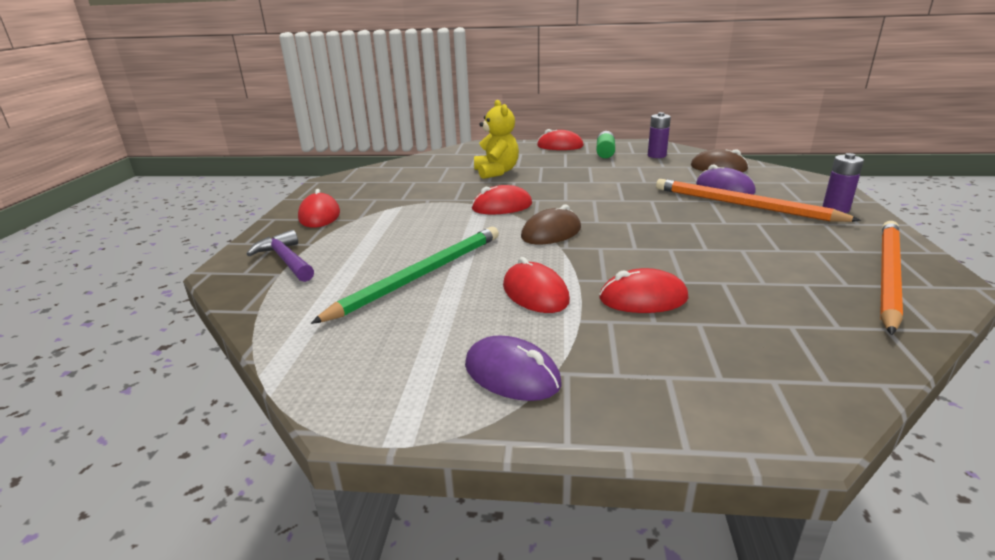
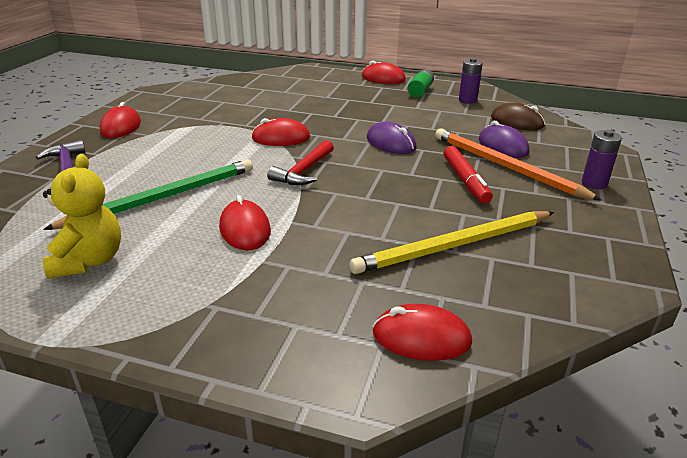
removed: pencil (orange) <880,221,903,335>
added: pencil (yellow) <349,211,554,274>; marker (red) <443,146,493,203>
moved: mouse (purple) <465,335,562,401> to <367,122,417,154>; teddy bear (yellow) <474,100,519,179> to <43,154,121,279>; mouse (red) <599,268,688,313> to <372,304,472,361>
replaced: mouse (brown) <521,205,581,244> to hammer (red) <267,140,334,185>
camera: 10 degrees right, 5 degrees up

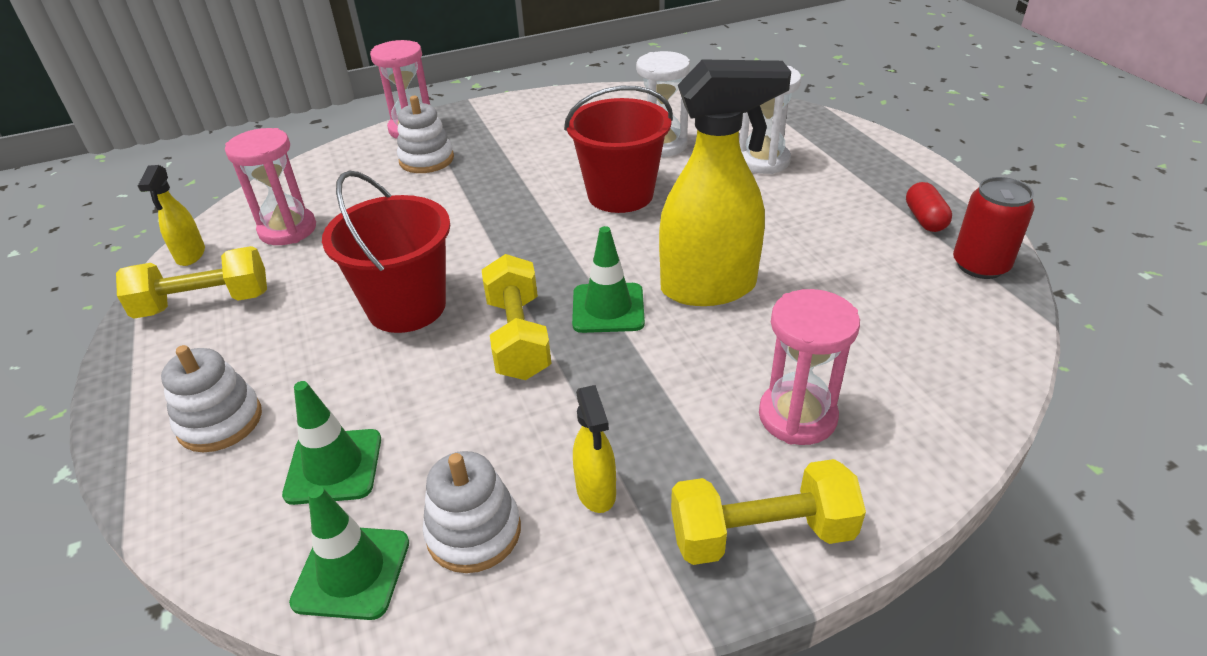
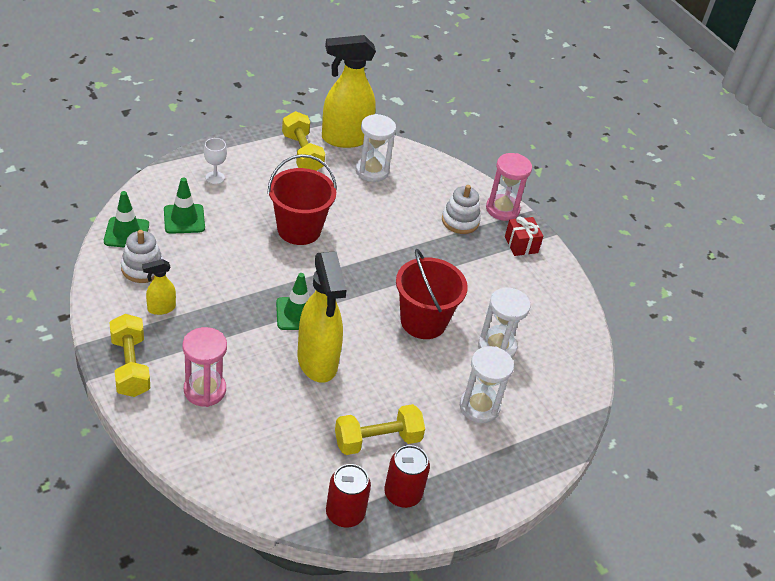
added: gift (red) <505,216,543,256>
moved: dumbbell (yellow) <482,254,552,380> to <335,404,425,455>
replaced: stacking toy (white) <161,345,262,452> to goblet (white) <204,138,227,184>; capsule (red) <906,182,952,232> to can (red) <384,445,430,508>
recoloured: hourglass (pink) <225,128,316,245> to hourglass (white) <356,114,396,182>
resized: spray bottle (yellow) <138,165,205,266> = <322,35,376,148> x2.13
camera: 75 degrees right, 5 degrees up

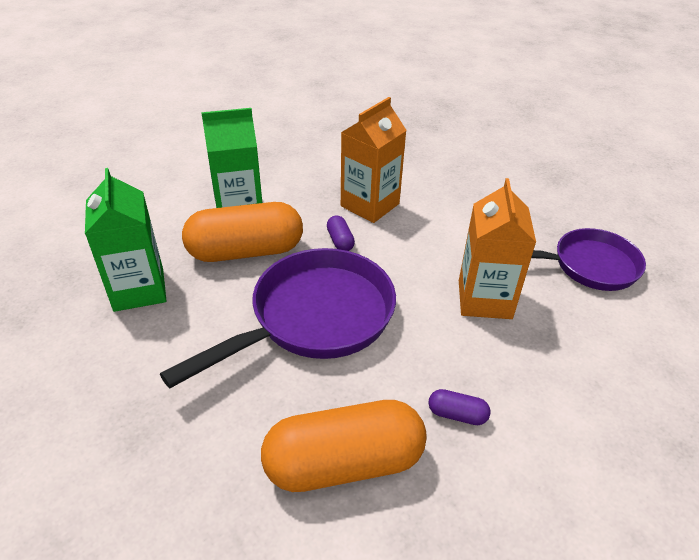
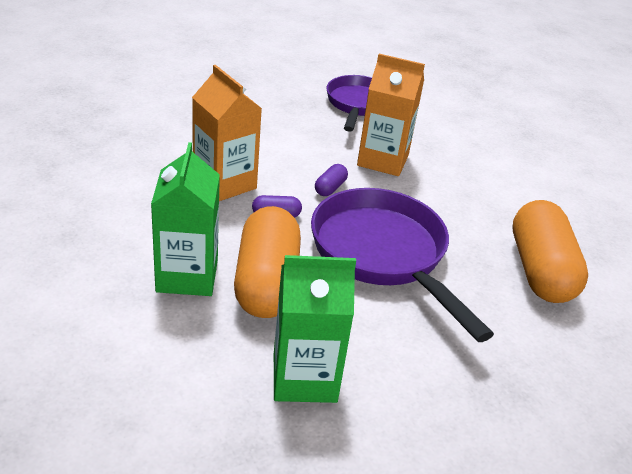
moved: capsule (purple) <428,389,491,425> to <315,164,348,196>
camera: 80 degrees left, 5 degrees down

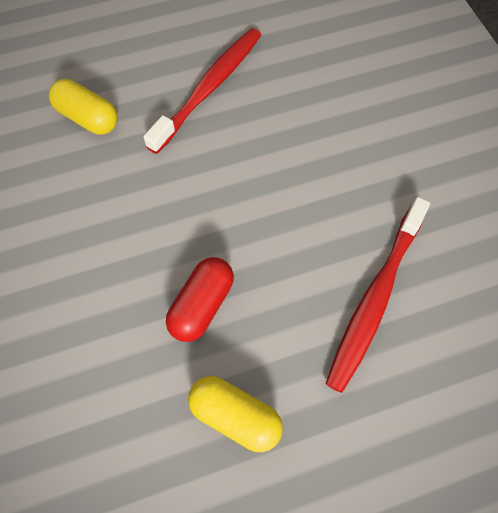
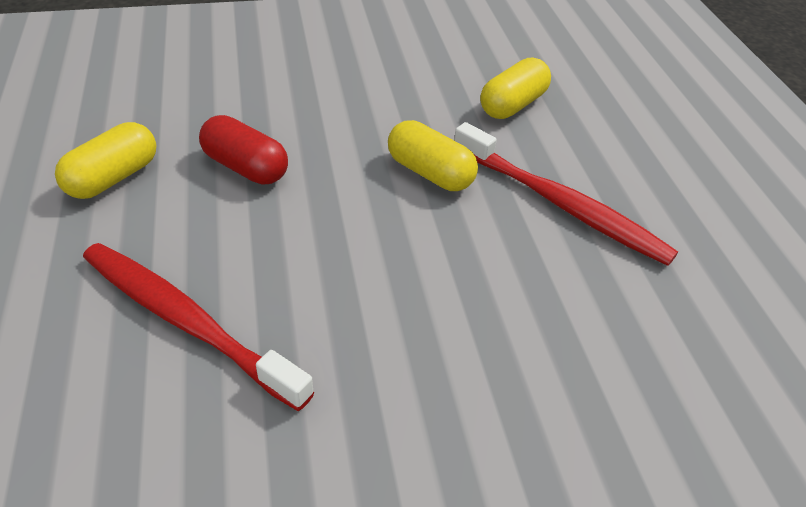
added: capsule (yellow) <388,120,478,191>
camera: 95 degrees right, 20 degrees down

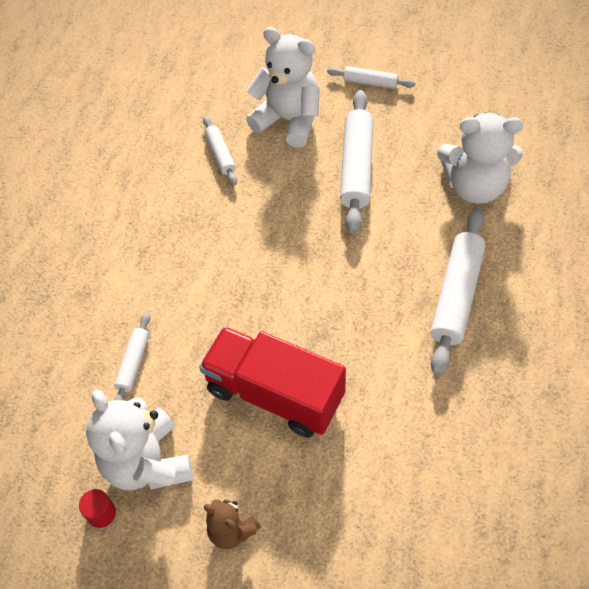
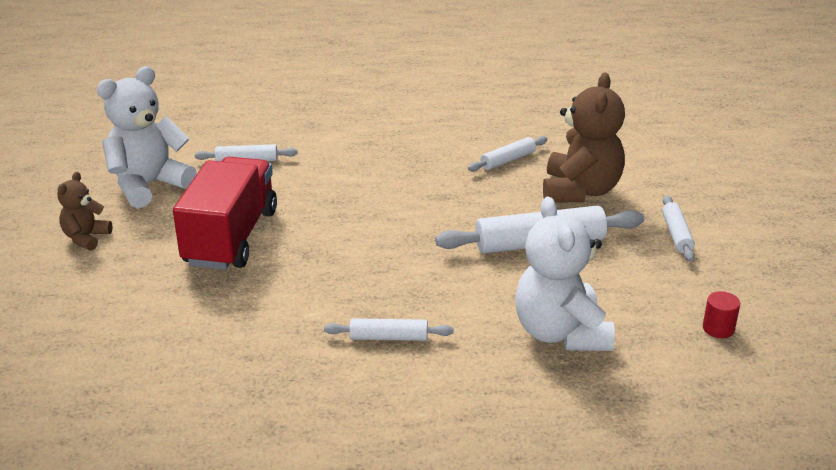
moved: cylinder (red) <79,489,116,528> to <703,291,740,338>
recoloured: teddy bear (white) <246,27,320,148> to teddy bear (brown) <543,72,625,203>
resized: rolling pin (white) <430,208,486,376> = <324,318,454,341> x0.54
camera: 70 degrees right, 25 degrees down

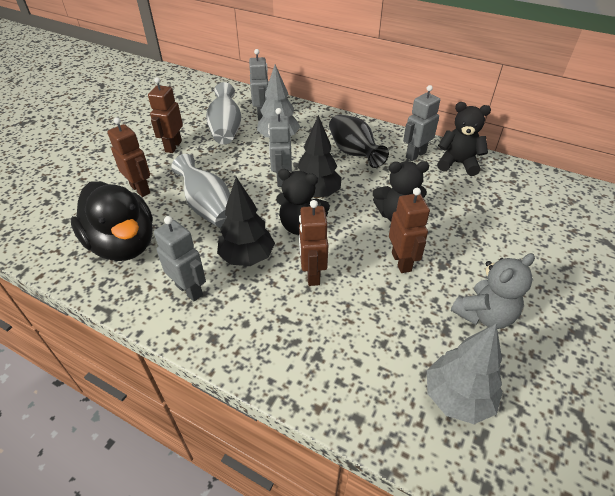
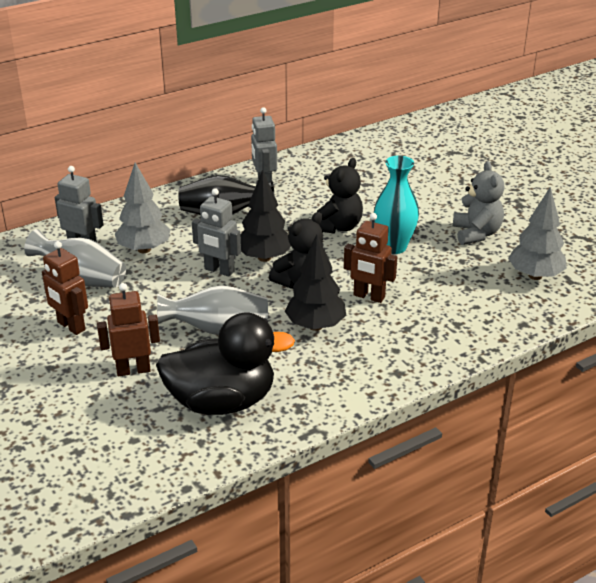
removed: robot (grey) <154,216,206,302>; teddy bear (black) <437,102,491,176>
replaced: robot (brown) <389,188,430,273> to vase (turquoise) <374,156,419,254>
camera: 60 degrees left, 10 degrees down

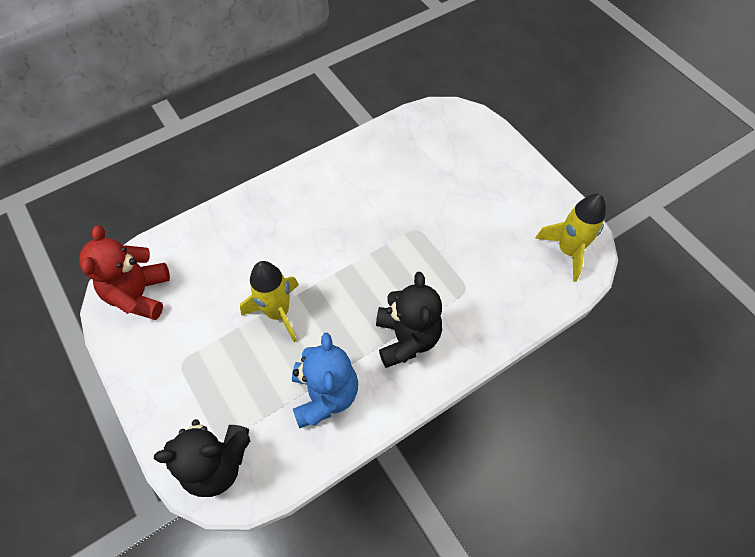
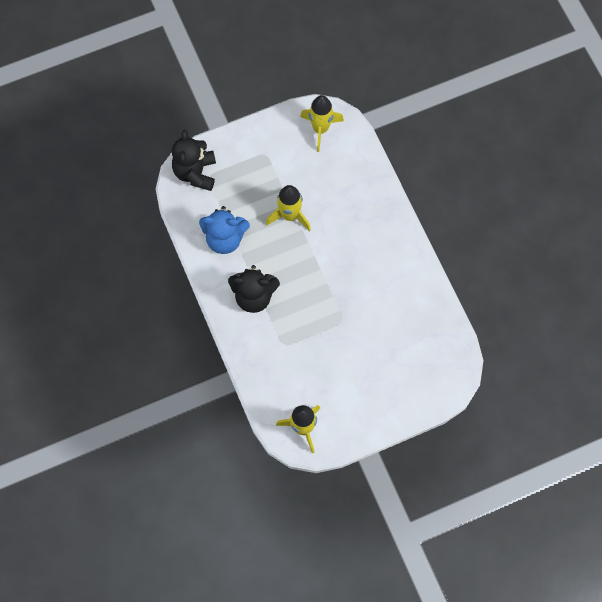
replaced: teddy bear (red) <79,225,170,320> to rocket (yellow) <300,95,344,152>
camera: 100 degrees right, 10 degrees up

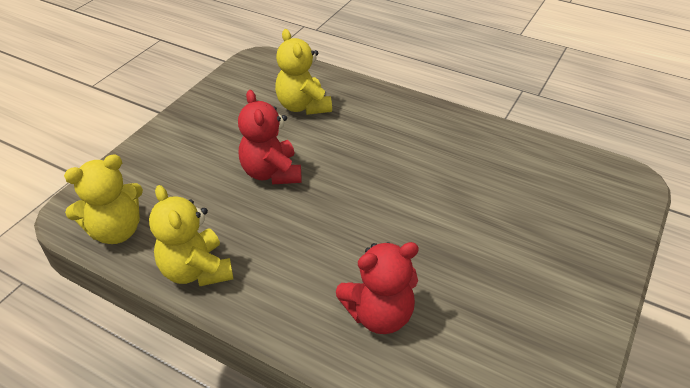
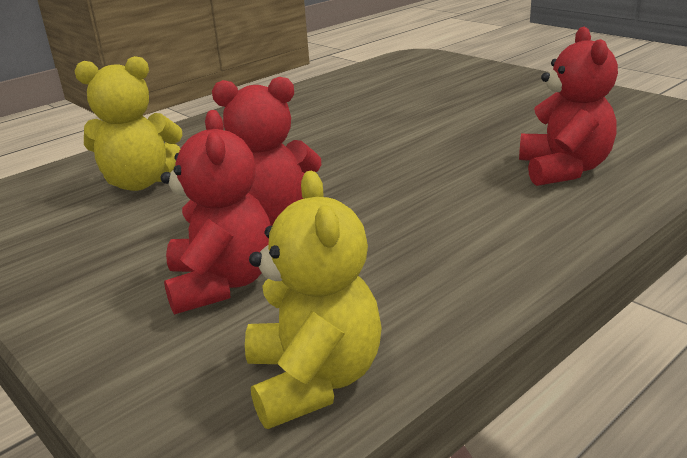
removed: teddy bear (yellow) <149,185,233,286>
added: teddy bear (red) <161,110,271,315>
camera: 70 degrees left, 15 degrees down

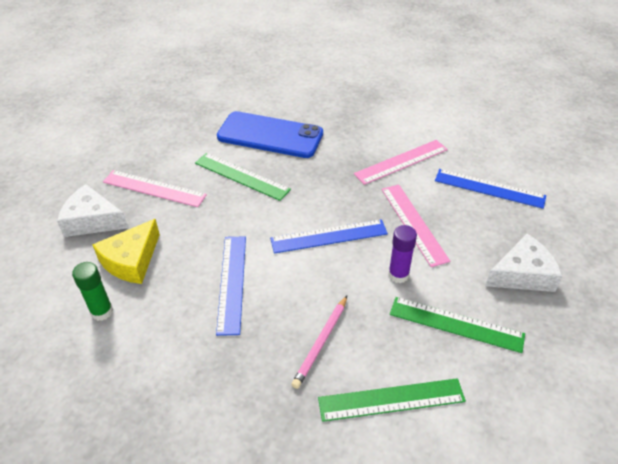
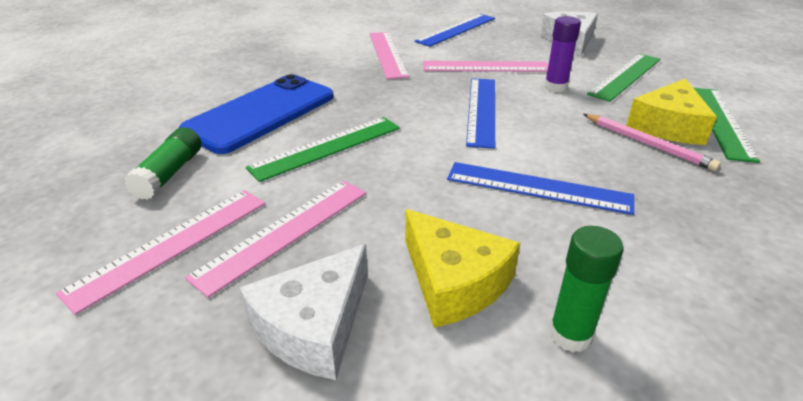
added: ruler (pink) <56,190,265,315>; glue stick (green) <124,127,201,200>; cheese (yellow) <626,79,717,145>
camera: 70 degrees left, 10 degrees down

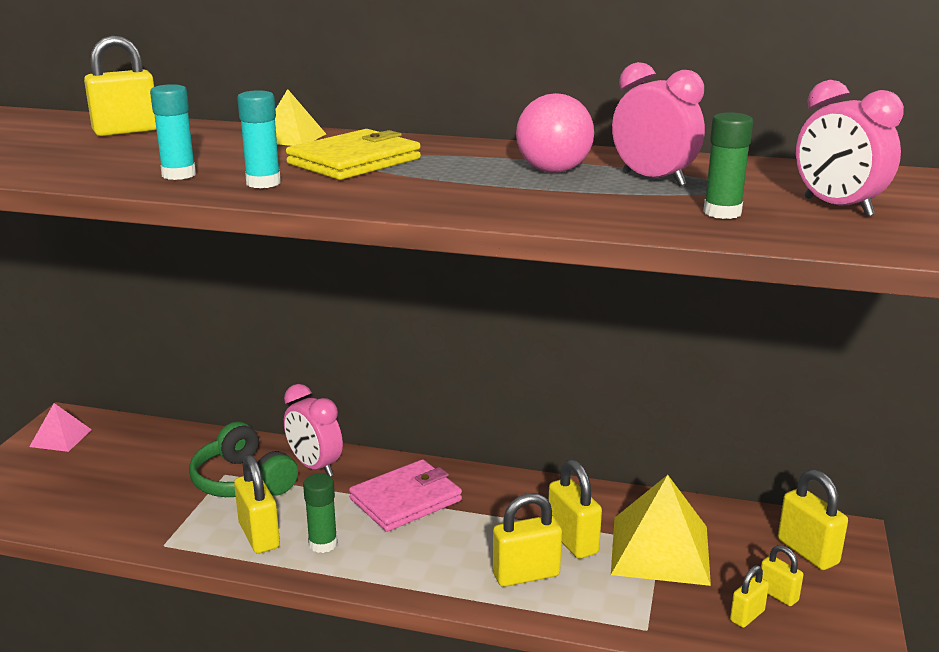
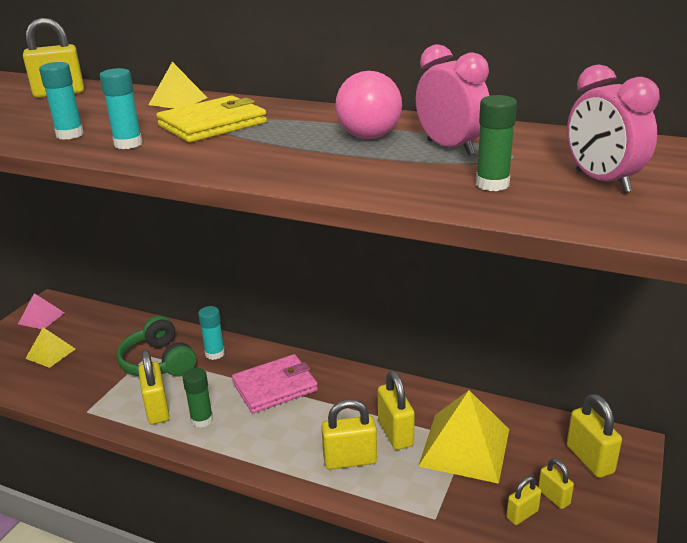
added: pyramid (yellow) <25,327,75,368>
replaced: clock (pink) <284,384,343,476> to glue stick (turquoise) <198,306,225,360>
camera: 10 degrees right, 5 degrees up

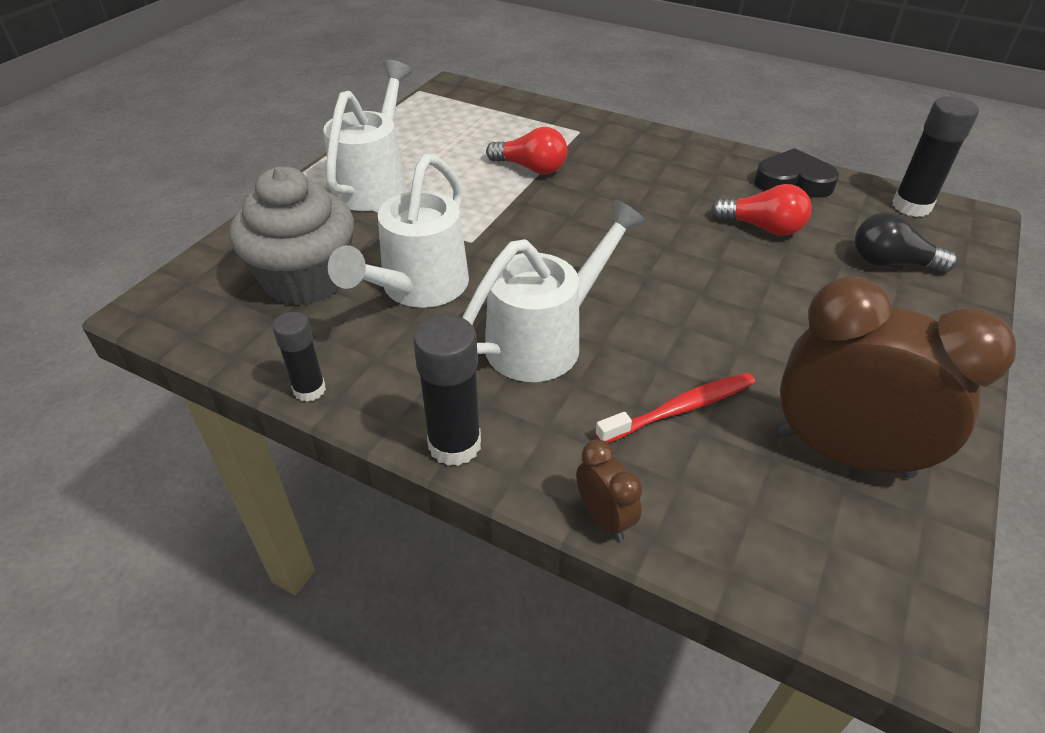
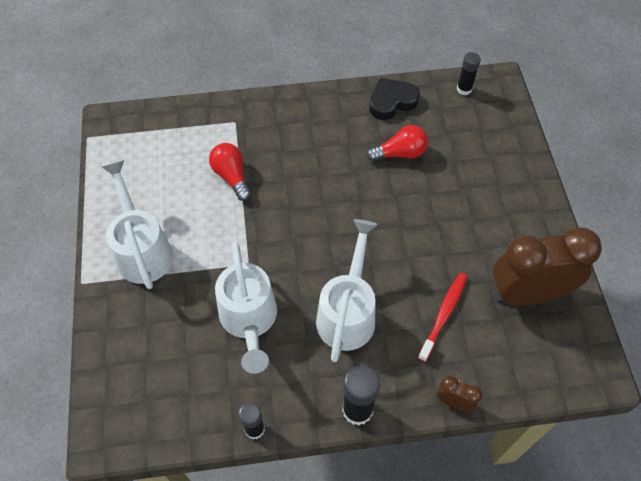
removed: cupcake (grey) <229,166,354,305>; light bulb (black) <855,212,958,273>
turned: light bulb (red) <486,127,567,174> = <209,143,251,201> 105 degrees counterclockwise
resized: glue stick (black) <892,96,979,217> = <457,52,481,95> x0.64
camera: 35 degrees left, 15 degrees up

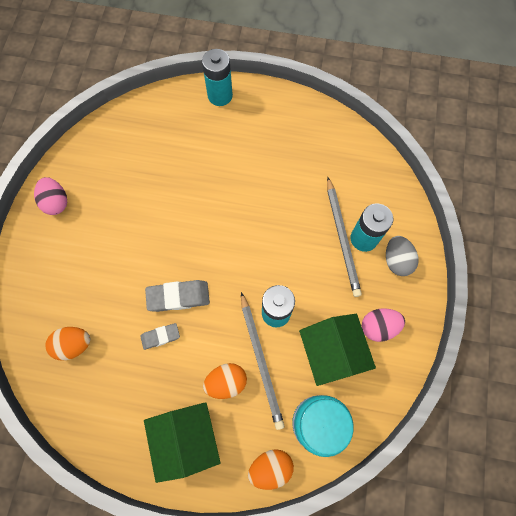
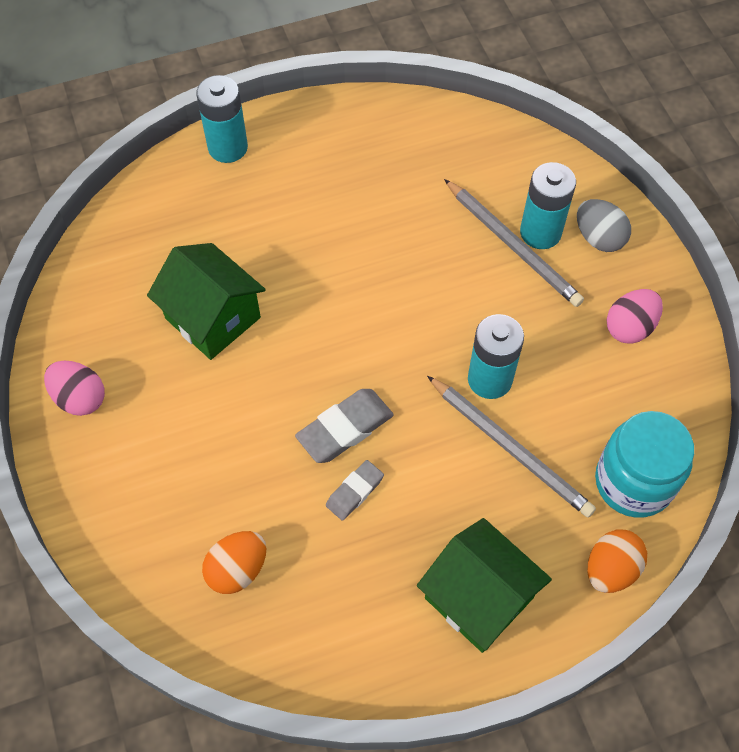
removed: egg (orange) <203,363,247,399>
moved: house (green) <299,314,376,386> to <147,243,266,360>
camera: 30 degrees left, 10 degrees down

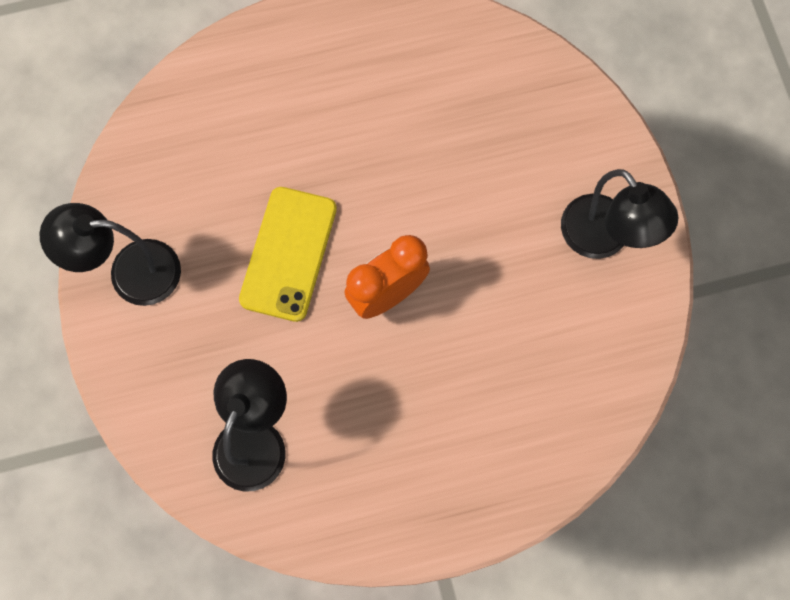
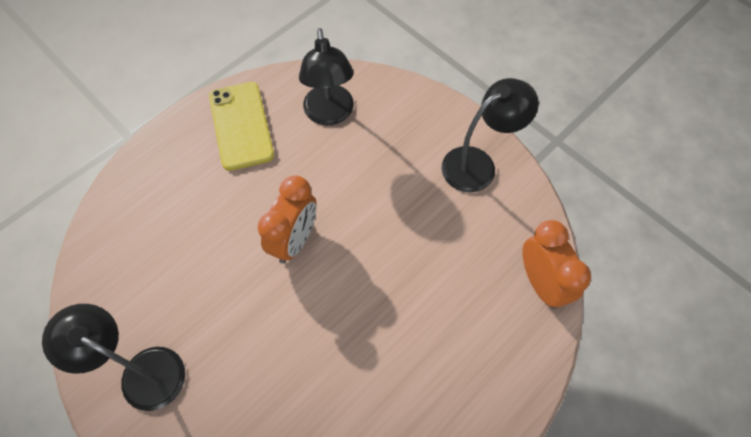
added: clock (orange) <523,220,591,309>
moved: phone (yellow) <239,187,337,322> to <209,82,274,171>
camera: 150 degrees right, 10 degrees down

